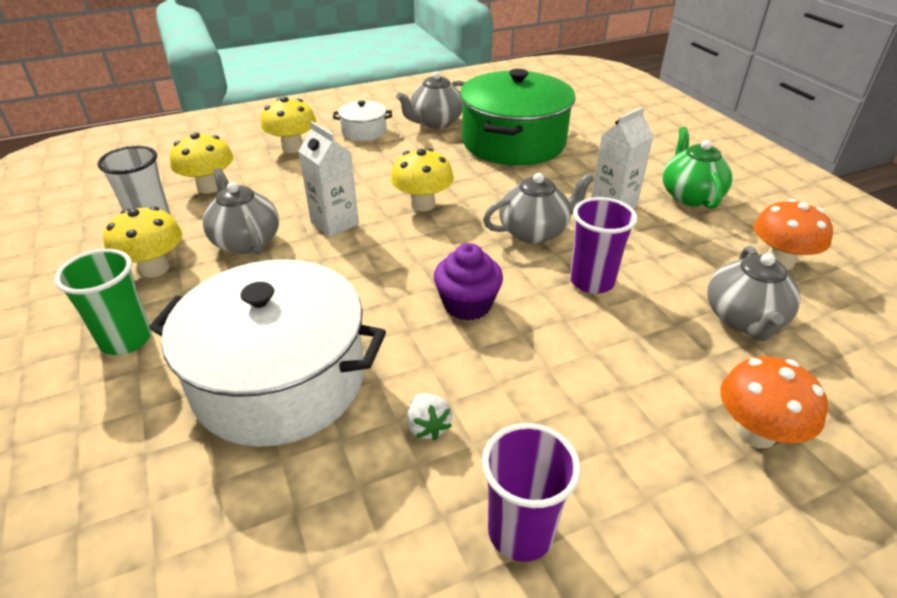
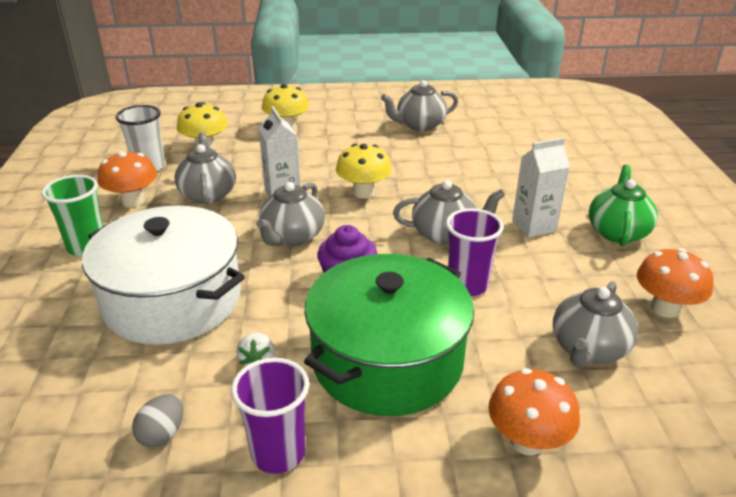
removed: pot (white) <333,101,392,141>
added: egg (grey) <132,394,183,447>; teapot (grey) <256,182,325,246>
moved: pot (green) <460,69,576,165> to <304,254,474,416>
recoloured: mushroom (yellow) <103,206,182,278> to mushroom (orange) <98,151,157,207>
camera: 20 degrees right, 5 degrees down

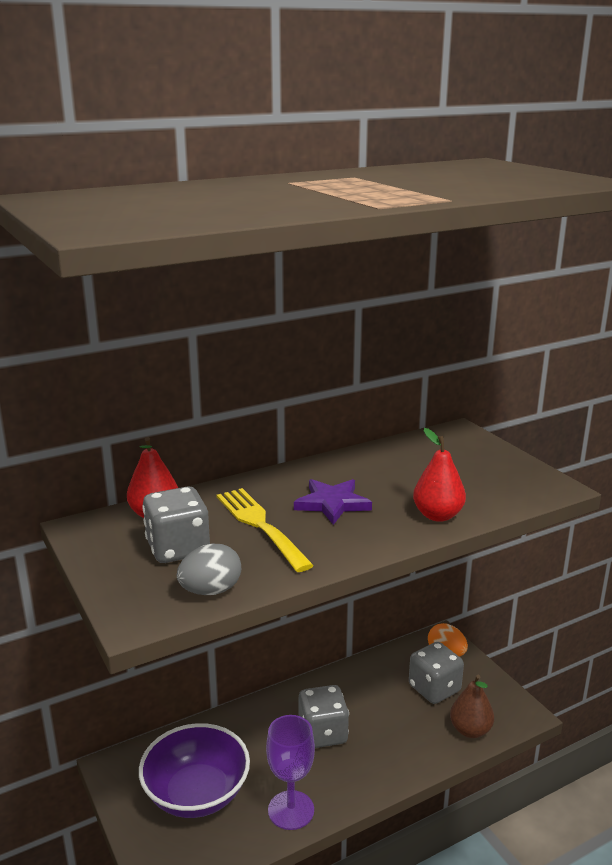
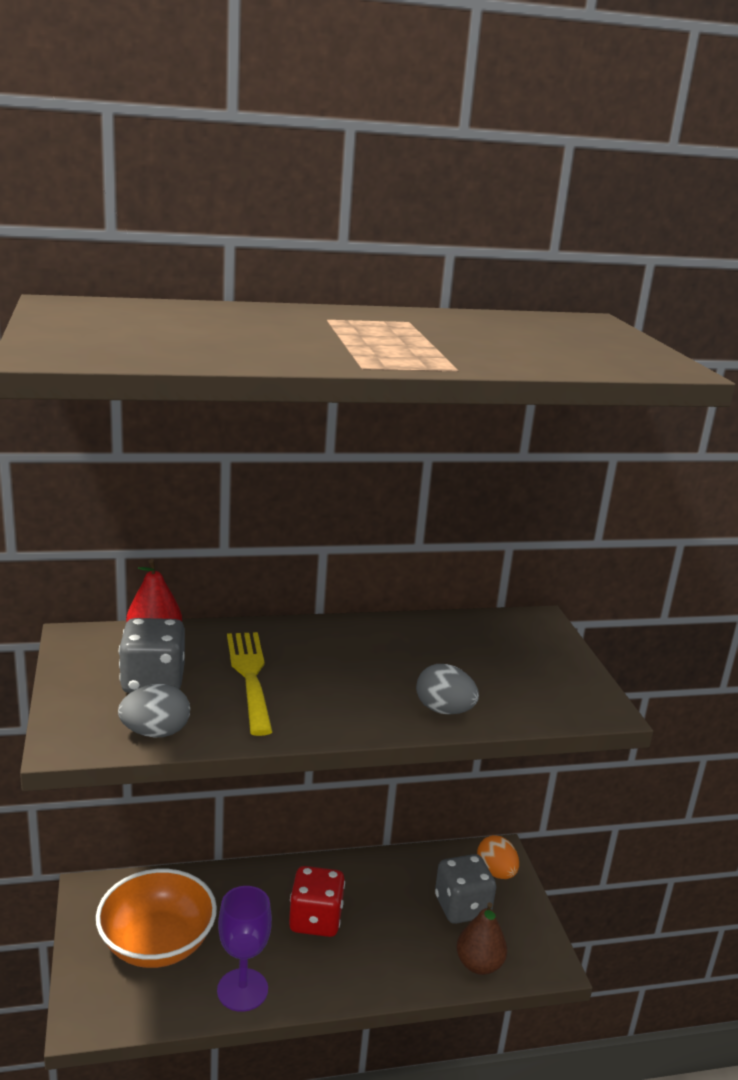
removed: star (purple) <294,479,372,525>
replaced: pear (red) <413,428,466,522> to egg (grey) <416,664,479,715>
recoloured: bowl (purple) <139,723,250,818> to bowl (orange) <96,869,217,968>; dice (grey) <299,685,349,748> to dice (red) <289,866,345,937>
camera: 15 degrees right, 0 degrees up

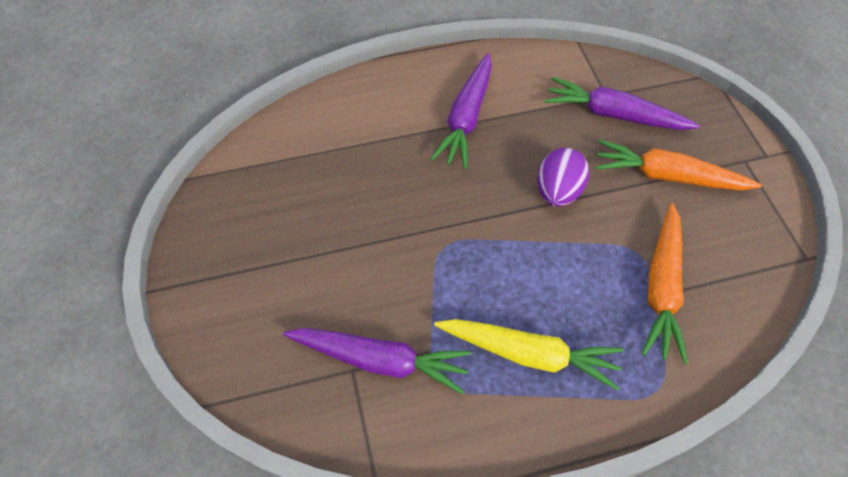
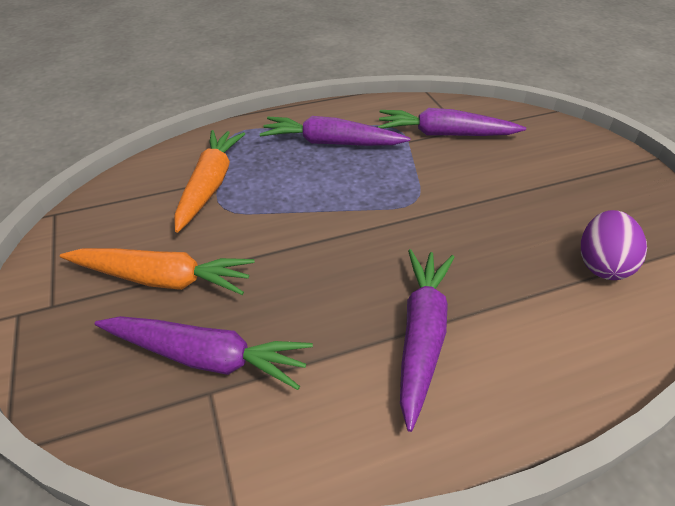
moved: egg (purple) <537,148,589,207> to <581,210,647,280>
recoloured: carrot (yellow) <434,319,624,391> to carrot (purple) <259,116,410,146>
camera: 175 degrees right, 15 degrees down

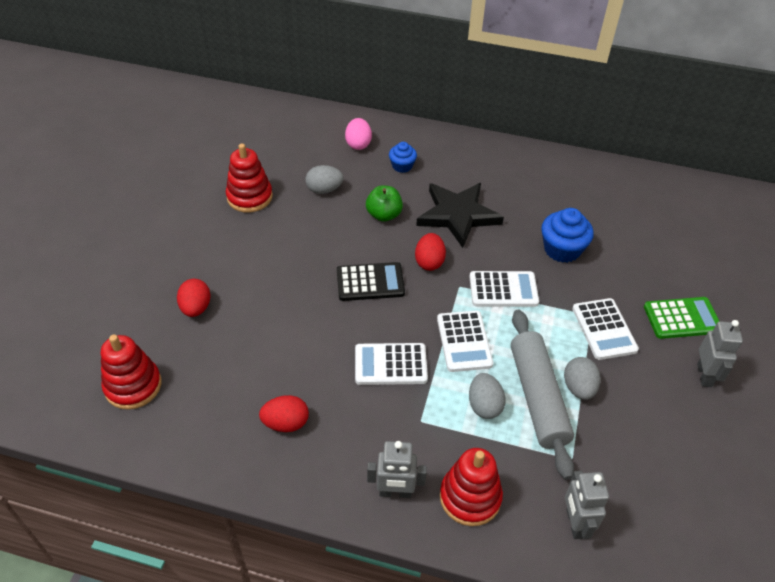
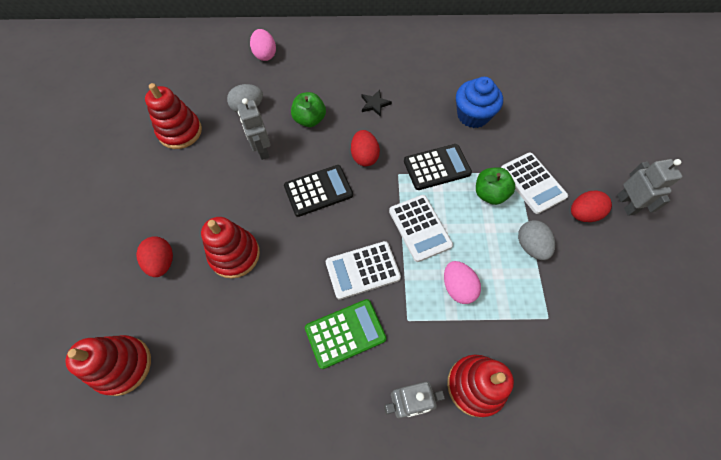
removed: cupcake (blue) <389,142,417,173>; rolling pin (grey) <511,310,574,480>
added: stacking toy (red) <201,217,260,279>; apple (green) <476,167,515,205>
moved: egg (red) <259,395,309,432> to <571,190,612,222>; robot (grey) <565,471,609,539> to <237,98,271,160>; calculator (green) <644,297,719,339> to <305,299,386,369>
recoloured: calculator (white) <469,271,539,307> to calculator (black) <404,144,472,190>; egg (grey) <469,373,506,419> to egg (pink) <444,261,481,304>
resized: star (black) <416,183,504,248> = <361,90,392,117> x0.41
camera: 15 degrees left, 15 degrees up

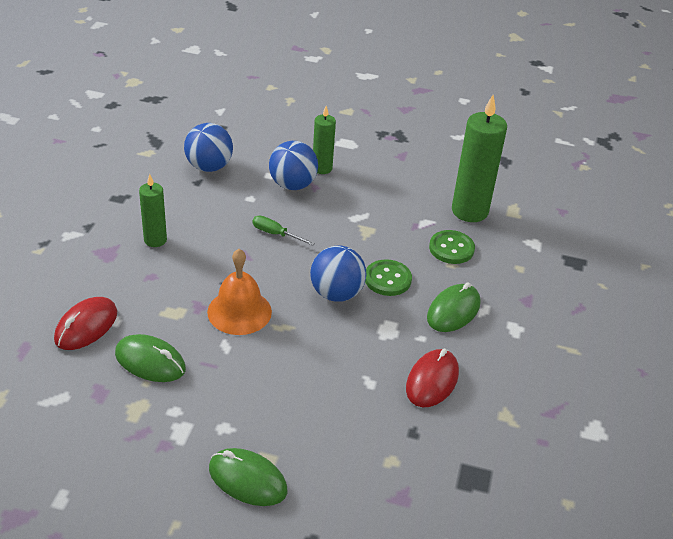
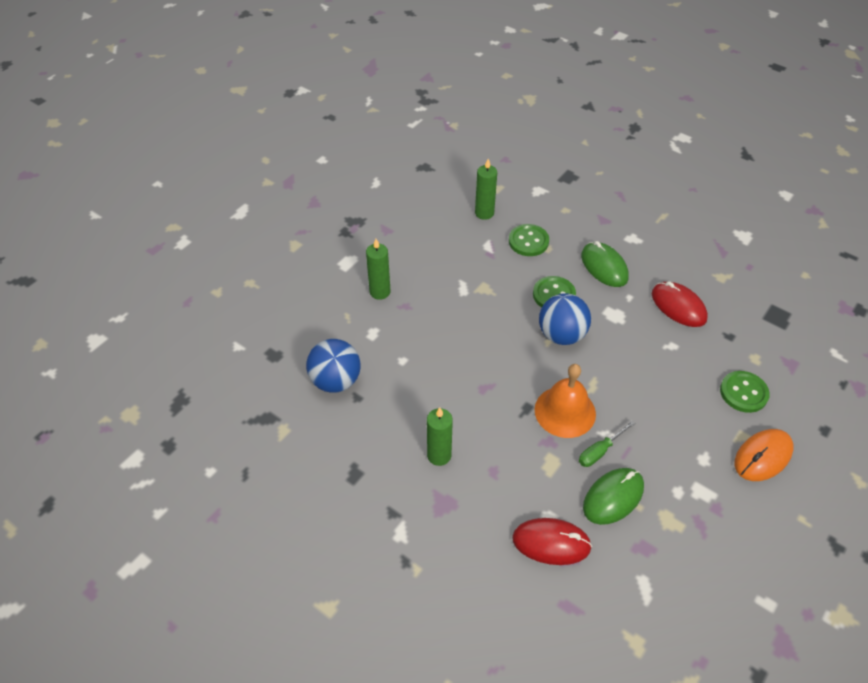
removed: ball (blue) <269,141,318,190>
added: button (green) <720,371,770,413>
moved: screwdriver (green) <253,216,315,246> to <579,421,635,467>
recoloured: mouse (green) <209,448,288,506> to mouse (orange) <735,429,794,481>
turned: mouse (red) <54,297,117,350> = <512,518,592,565> 45 degrees counterclockwise
resized: candle (green) <452,95,507,222> = <475,159,497,220> x0.57
camera: 65 degrees left, 10 degrees up

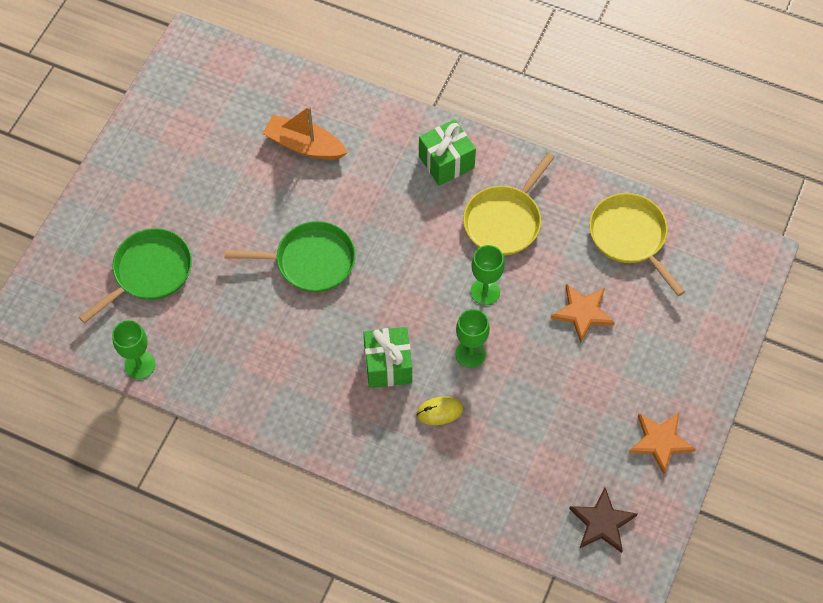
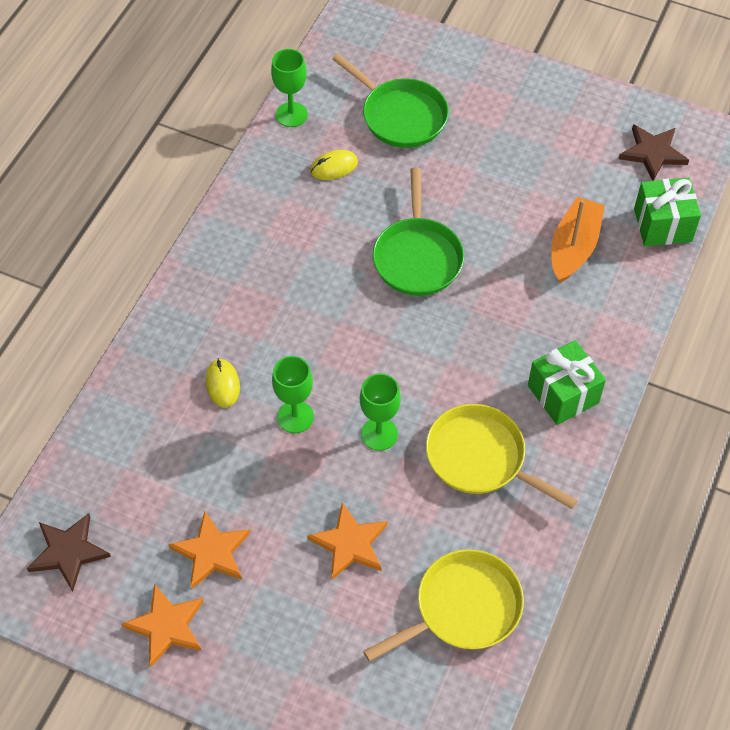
added: star (orange) <168,511,250,589>; mouse (yellow) <310,150,358,180>; star (brown) <619,124,689,181>
moved: gift (green) <363,327,412,388> to <634,178,701,246>
camera: 90 degrees right, 5 degrees down

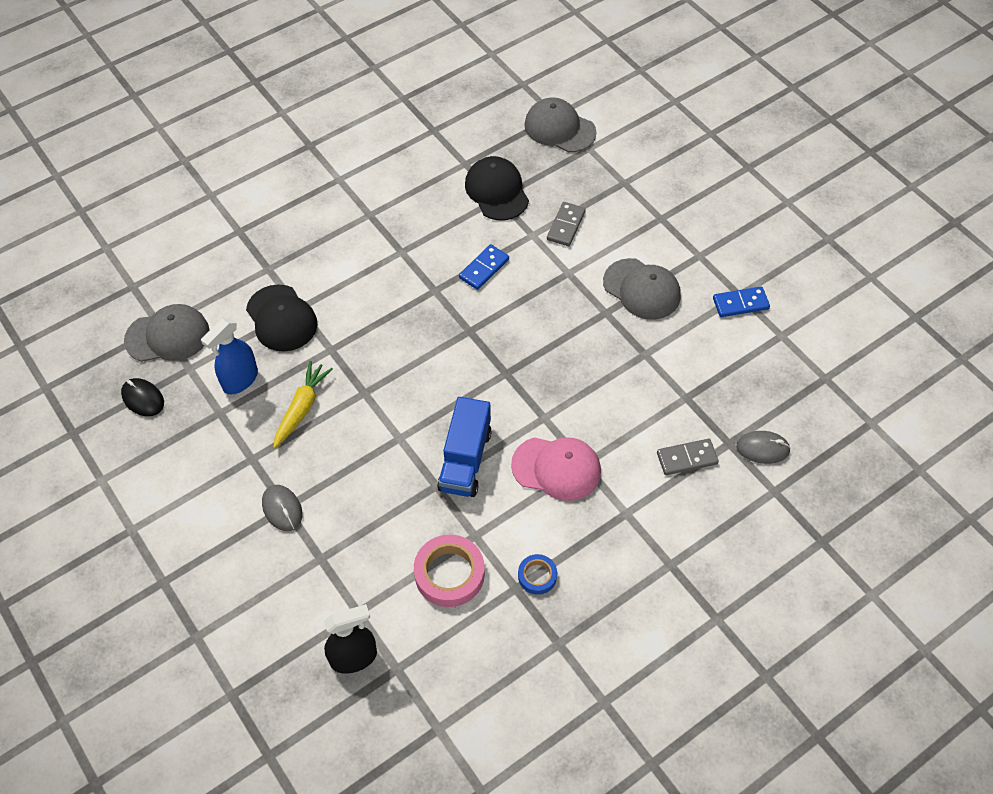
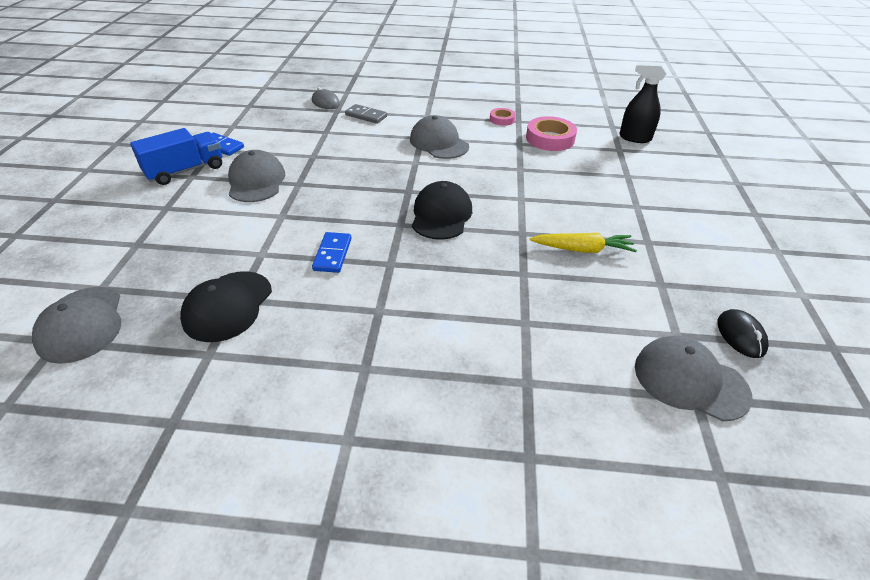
removed: spray bottle (blue) <201,318,258,394>; mouse (grey) <262,485,302,531>; domino (grey) <547,202,586,246>
moved: cap (black) <246,284,317,352> to <412,181,472,240>; truck (blue) <437,397,492,497> to <130,128,222,185>
recoloured: cap (pink) <511,437,601,501> to cap (grey) <410,115,469,159>; tape (blue) <518,554,557,595> to tape (pink) <490,108,516,126>
turned: carrot (yellow) <273,361,333,448> = <530,233,637,253> 150 degrees counterclockwise; domino (blue) <459,244,509,290> = <312,232,352,273> 75 degrees counterclockwise
camera: 140 degrees left, 15 degrees down

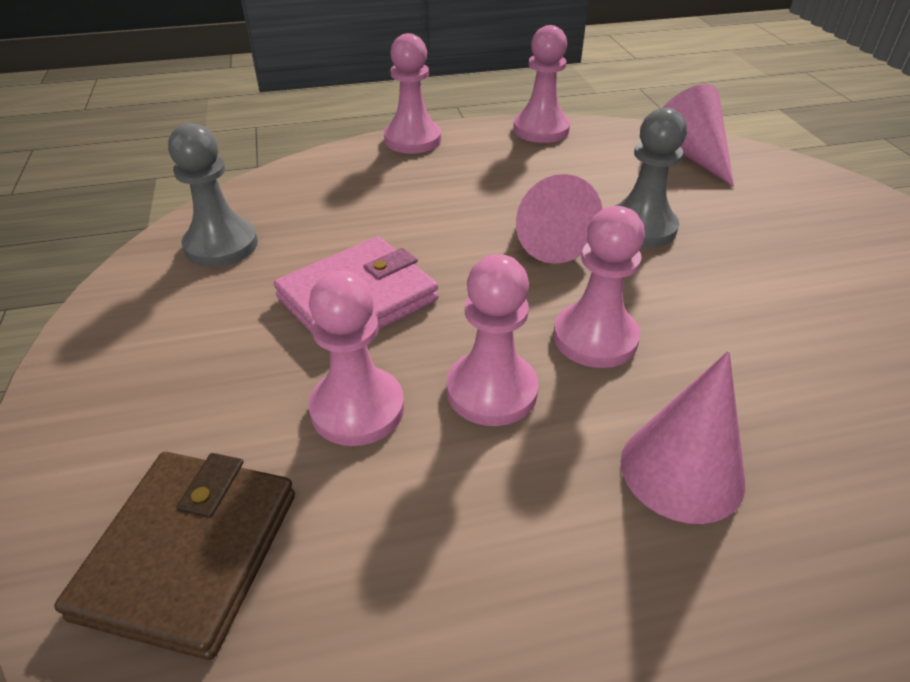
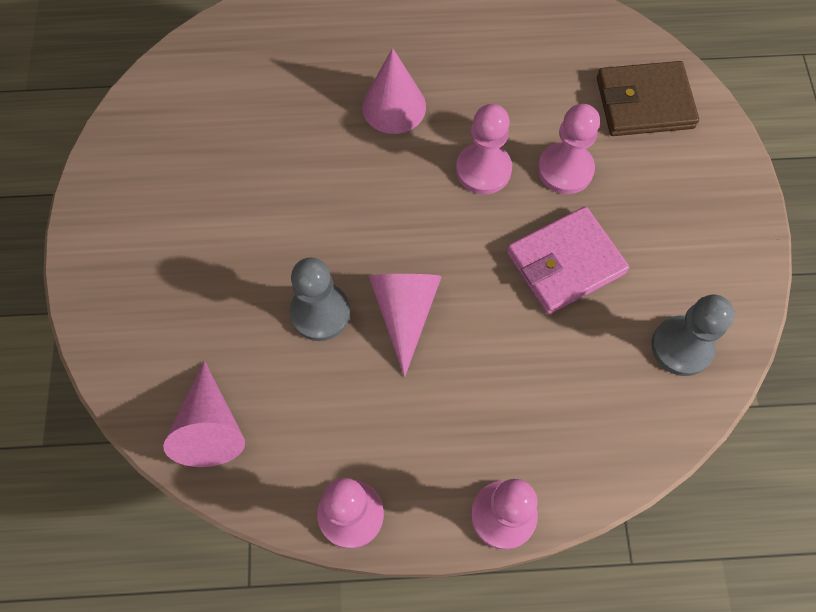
removed: pawn (pink) <553,206,645,368>
turned: wallet (brown) <54,452,295,660> = <597,61,699,136> 60 degrees clockwise
camera: 170 degrees left, 25 degrees up

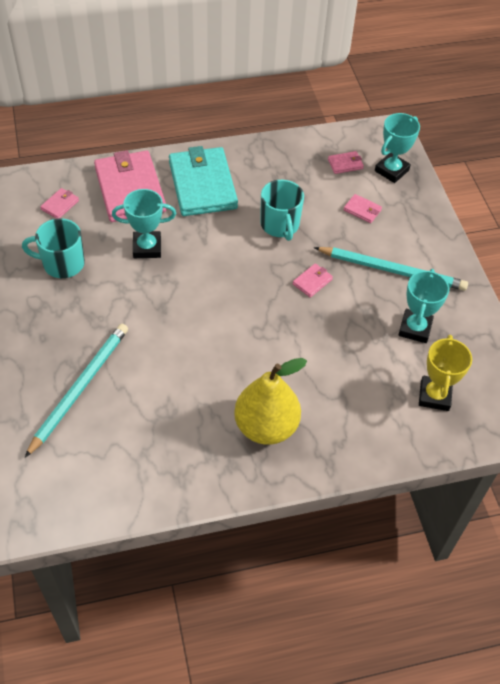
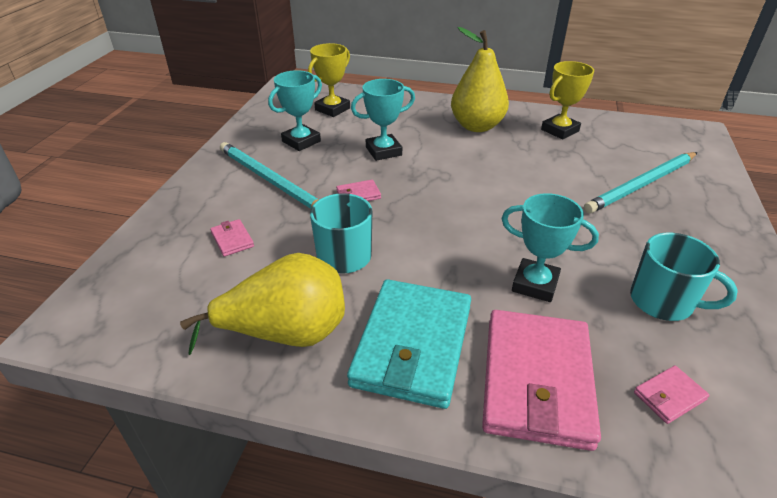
removed: wallet (pink) <328,151,364,174>
added: pear (yellow) <180,253,345,355>; trophy (yellow) <541,61,594,139>
moved: trophy (turquoise) <375,113,420,183> to <351,79,415,161>
camera: 150 degrees left, 15 degrees down

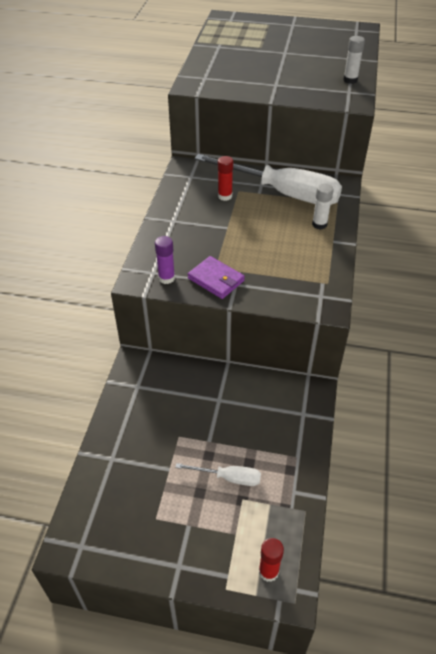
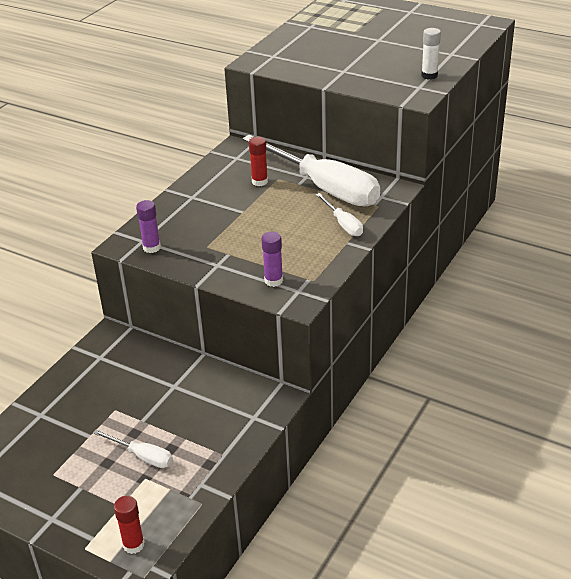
removed: wallet (purple) <188,256,245,299>
added: glue stick (purple) <261,232,283,287>
replaced: glue stick (white) <312,183,334,230> to screwdriver (white) <316,193,363,236>
camera: 20 degrees right, 10 degrees down

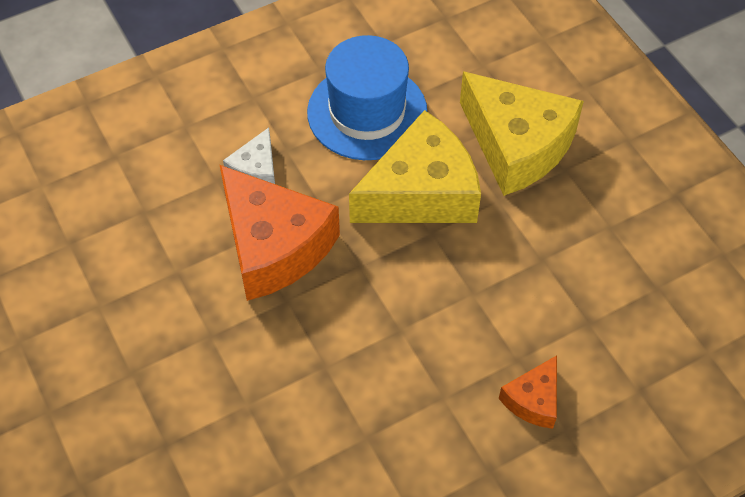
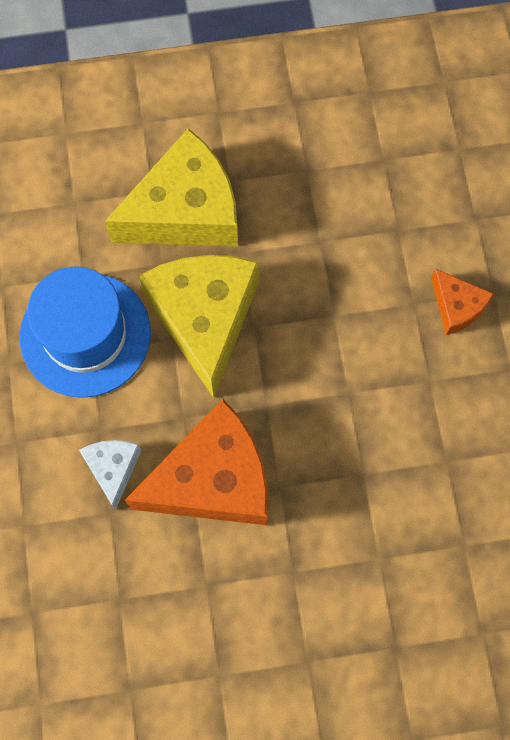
turned: cheese (white) <223,128,275,184> = <79,440,142,510> 135 degrees counterclockwise
camera: 70 degrees left, 15 degrees up

